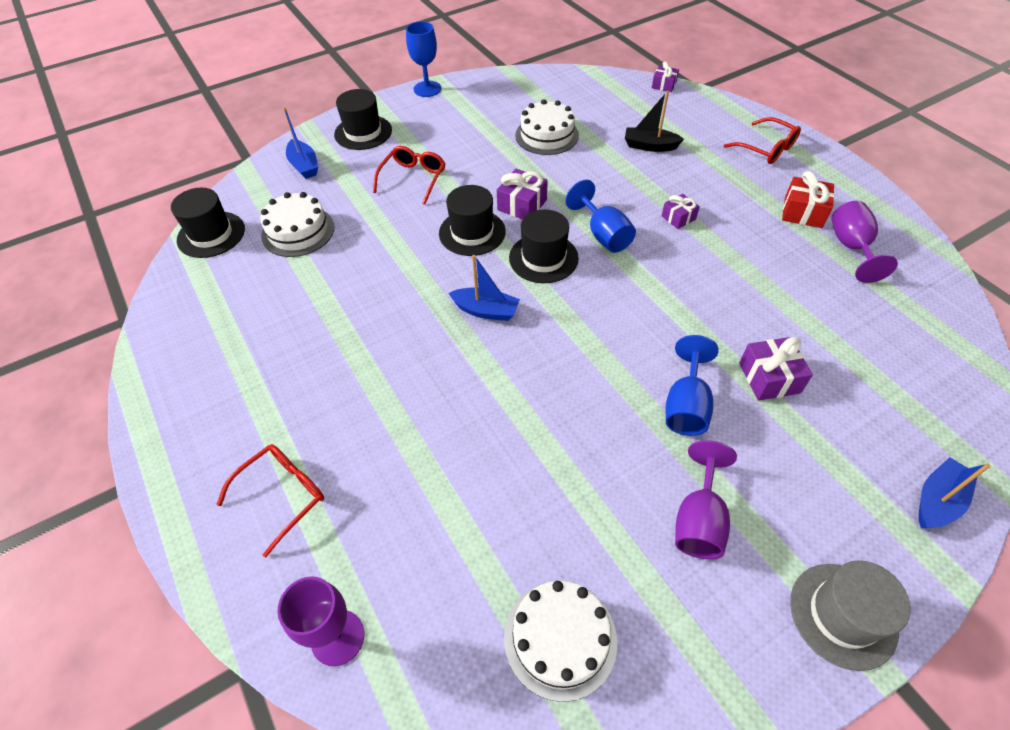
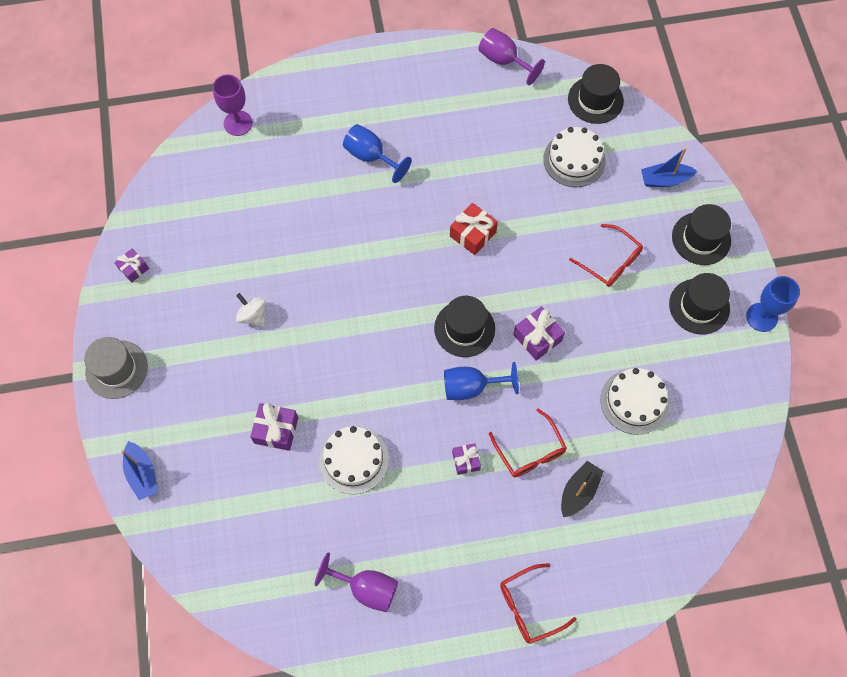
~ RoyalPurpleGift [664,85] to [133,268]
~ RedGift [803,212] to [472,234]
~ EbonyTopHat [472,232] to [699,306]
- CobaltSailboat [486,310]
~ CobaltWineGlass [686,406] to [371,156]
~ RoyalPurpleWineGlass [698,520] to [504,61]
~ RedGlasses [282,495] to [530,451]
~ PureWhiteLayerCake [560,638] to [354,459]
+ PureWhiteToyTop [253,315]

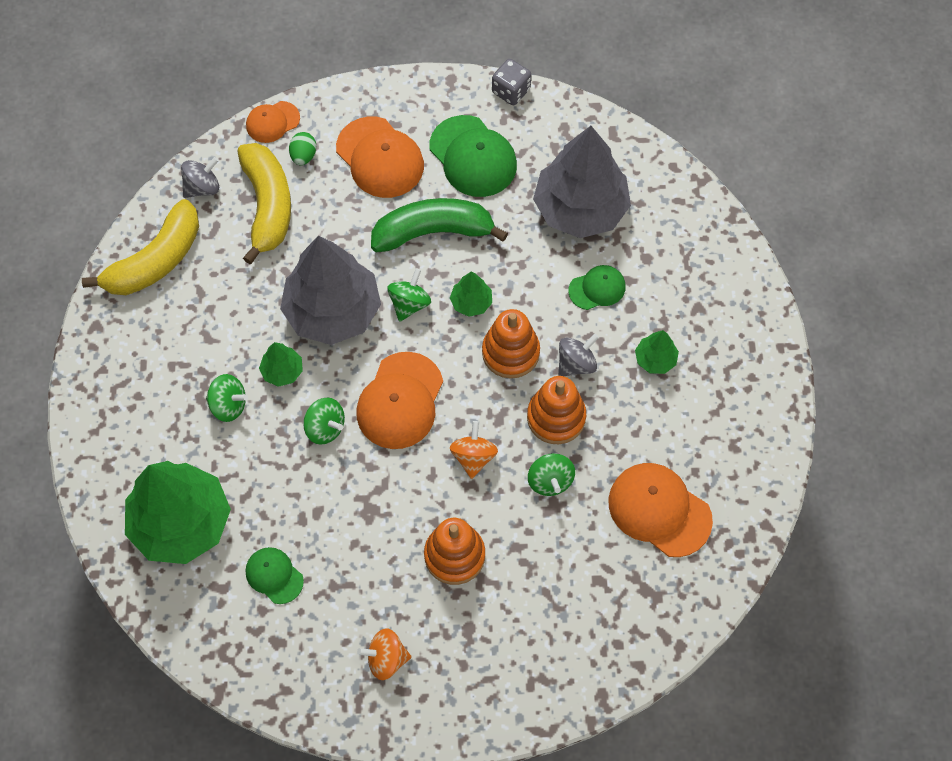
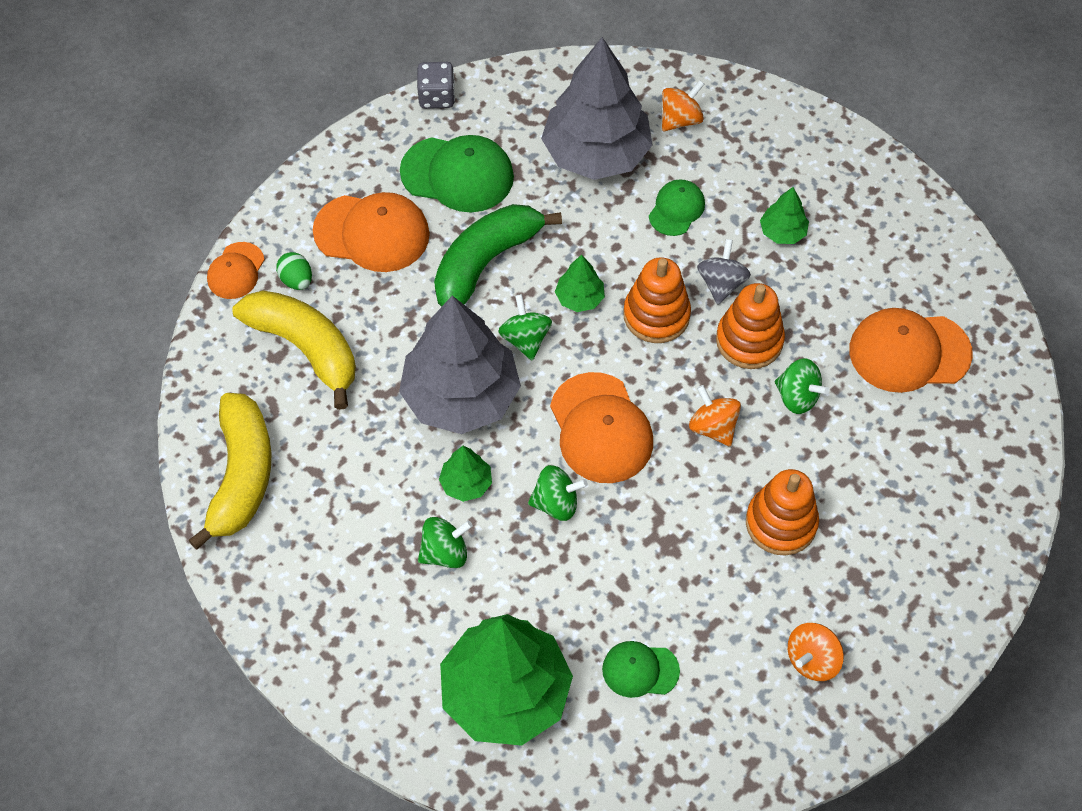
- GreyToyTop [202,187]
+ BrightOrangeToyTop [680,119]

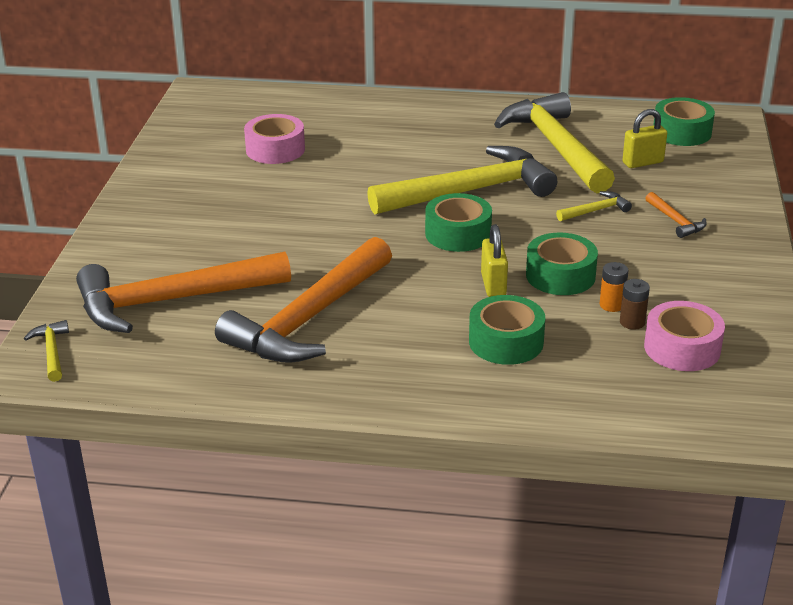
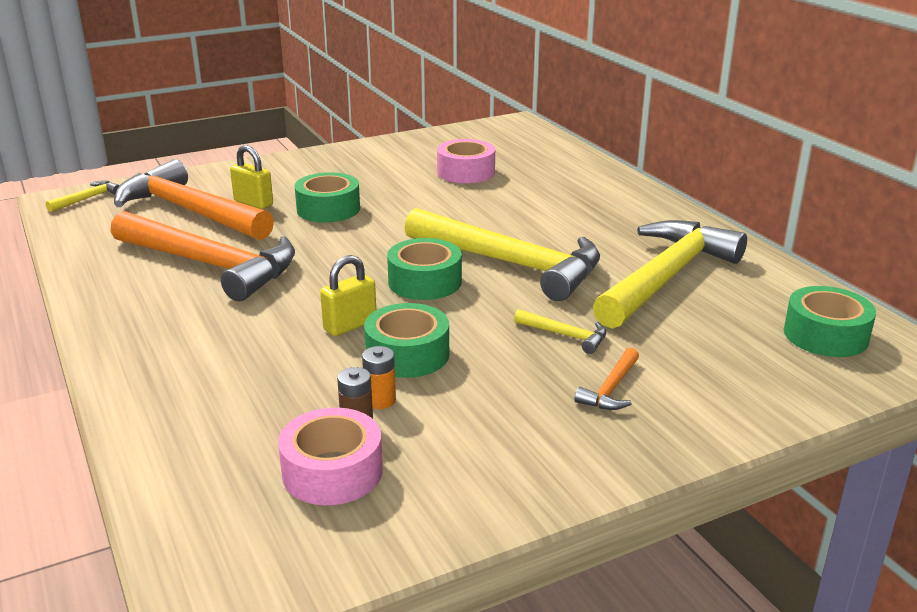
~ BrightYellowPadlock [642,162] to [253,203]
~ BrightOrangeCarpenter'sHammer [309,318] = [210,265] 150 degrees counterclockwise
~ LeafGreenStickyTape [506,342] to [328,209]

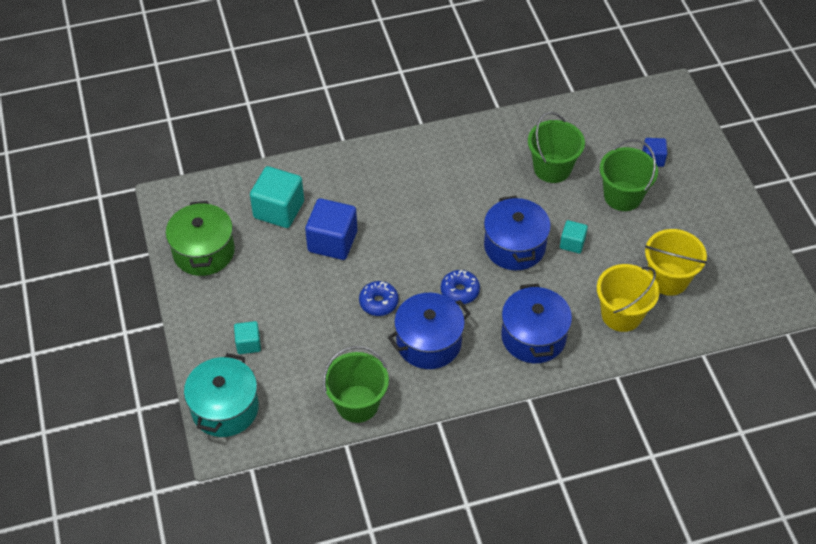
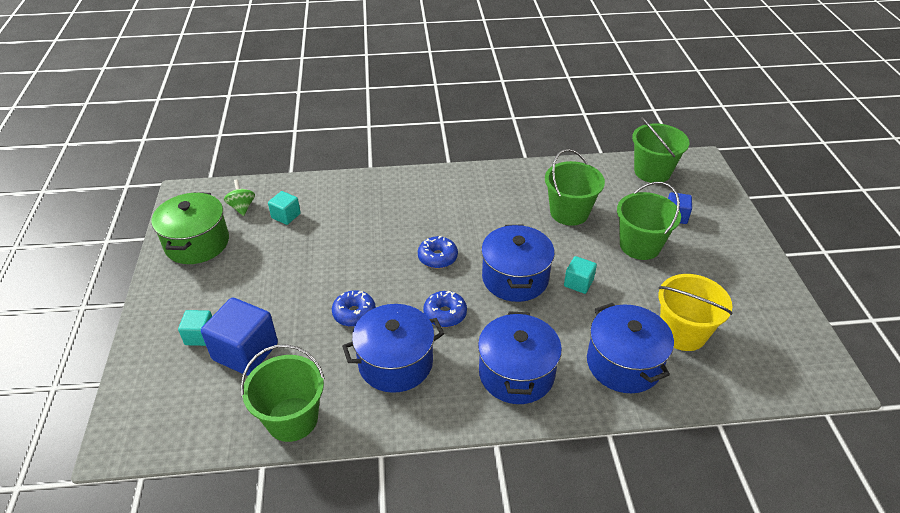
~ TurquoiseBlock [279,210] = [286,216] x0.54
~ CobaltBlock [332,241] to [245,351]
~ BrightYellowBucket [621,314] to CobaltCookingPot [623,363]
- TurquoiseCookingPot [225,408]
+ LeafGreenBucket [652,172]
+ LeafGreenToyTop [242,207]
+ CobaltGlazedDonut [437,257]

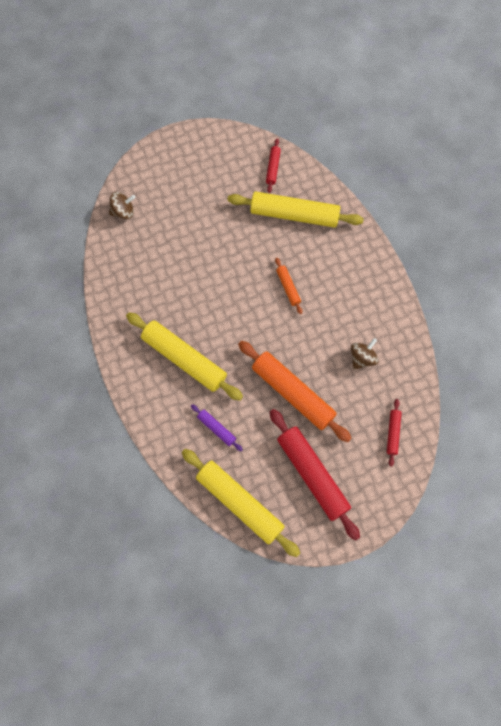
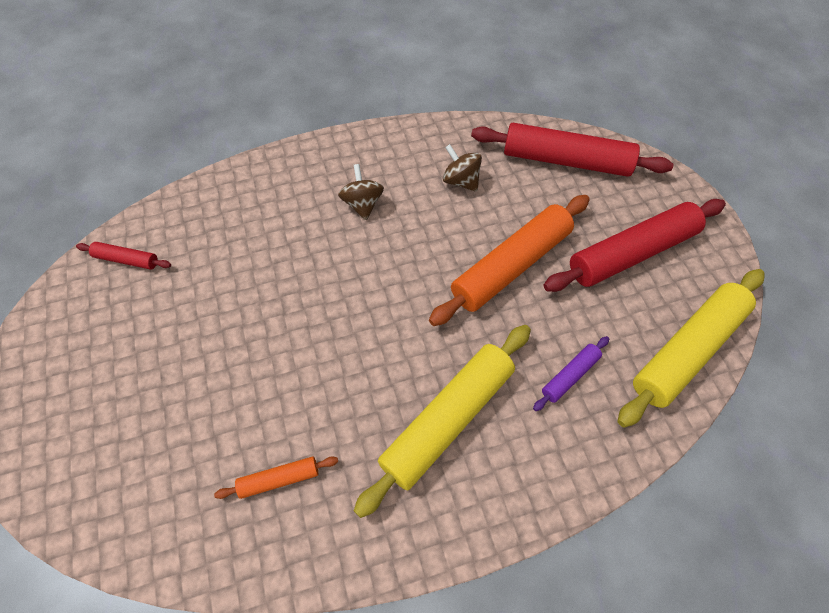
- BrightYellowPastryRoller [294,214]
~ DarkBrownToyTop [123,211] to [362,204]
~ BrightOrangePastryRoller [288,287] to [279,479]
~ RedPastryRoller [393,433] = [566,161] x2.16

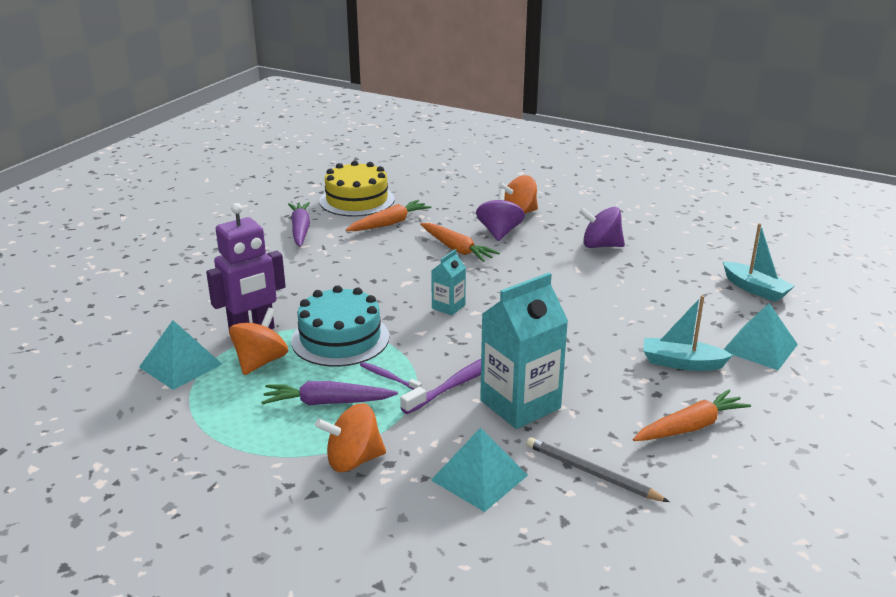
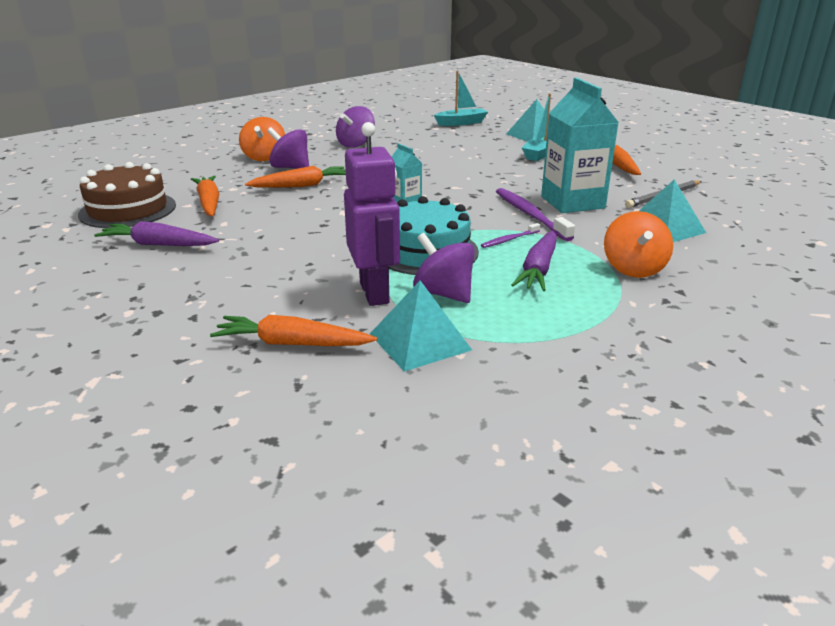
~ BrightYellowLayerCake [357,200] to DarkBrownLayerCake [128,210]
~ BrightOrangeToyTop [260,362] to RoyalPurpleToyTop [443,294]
+ BrightOrangeCarrot [292,343]

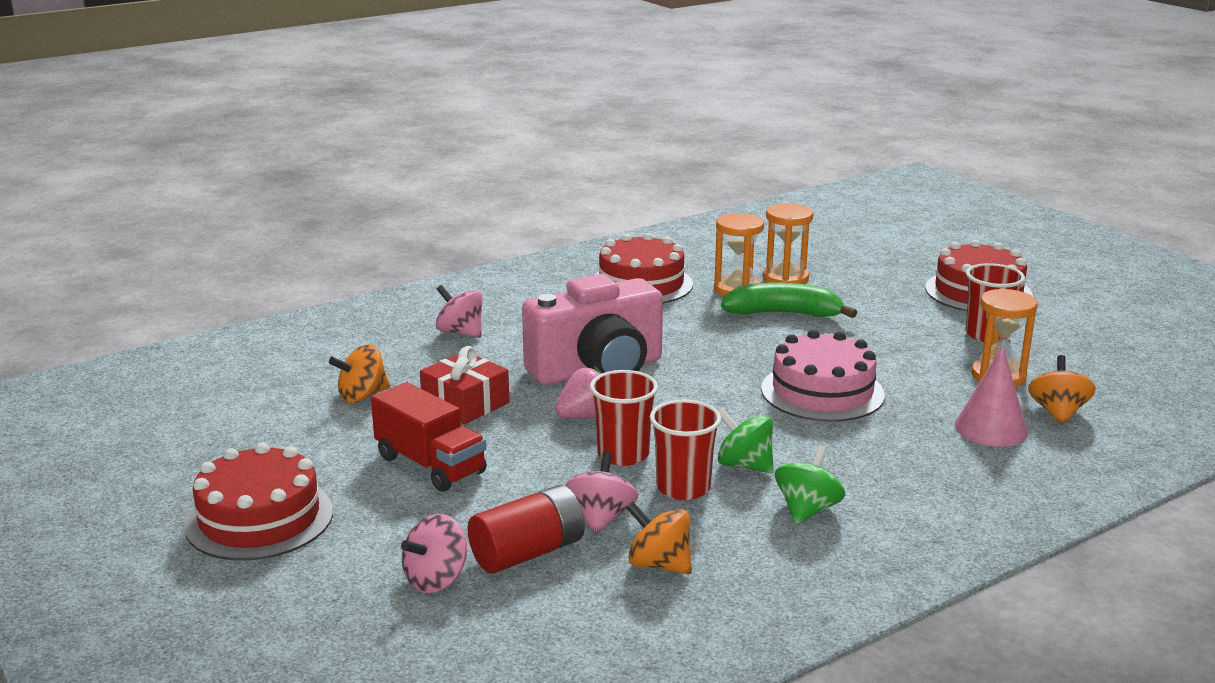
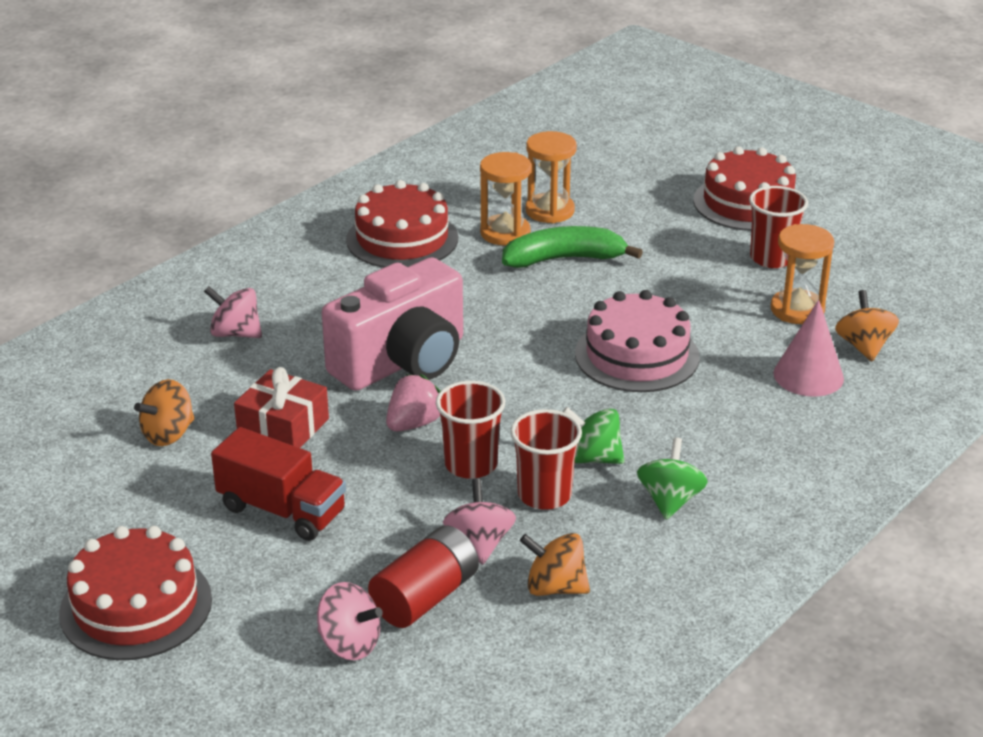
~ RosyToyTop [436,579] = [349,644] 90 degrees counterclockwise

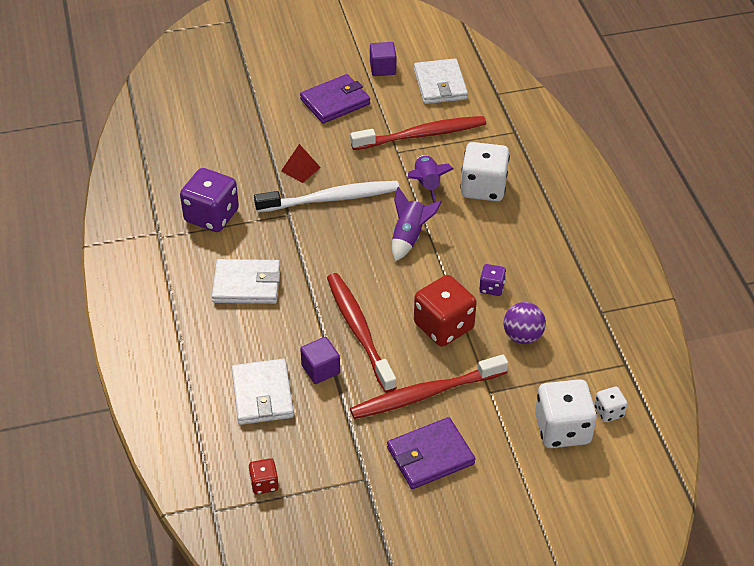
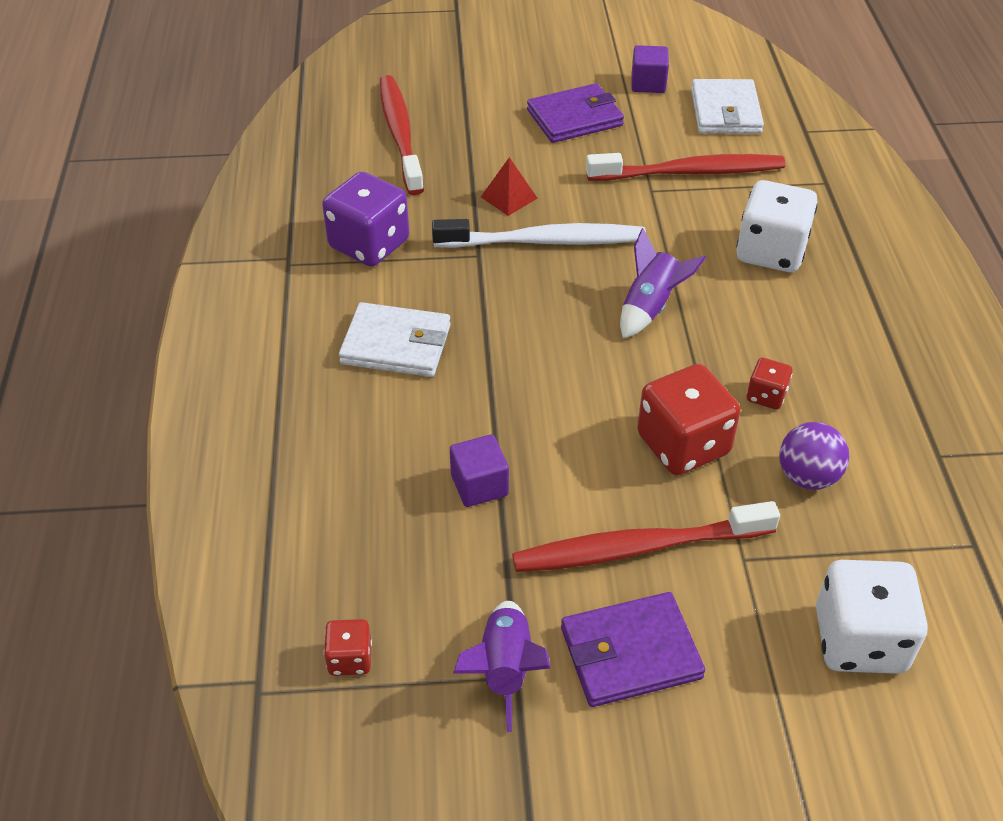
~ RoyalPurpleRocket [427,185] to [505,669]
~ RoyalPurpleGameDie [491,288] to RedGameDie [766,396]
~ RedDentalBrush [359,330] to [400,134]
- PureWhiteWallet [262,394]
- PureWhiteGameDie [609,412]

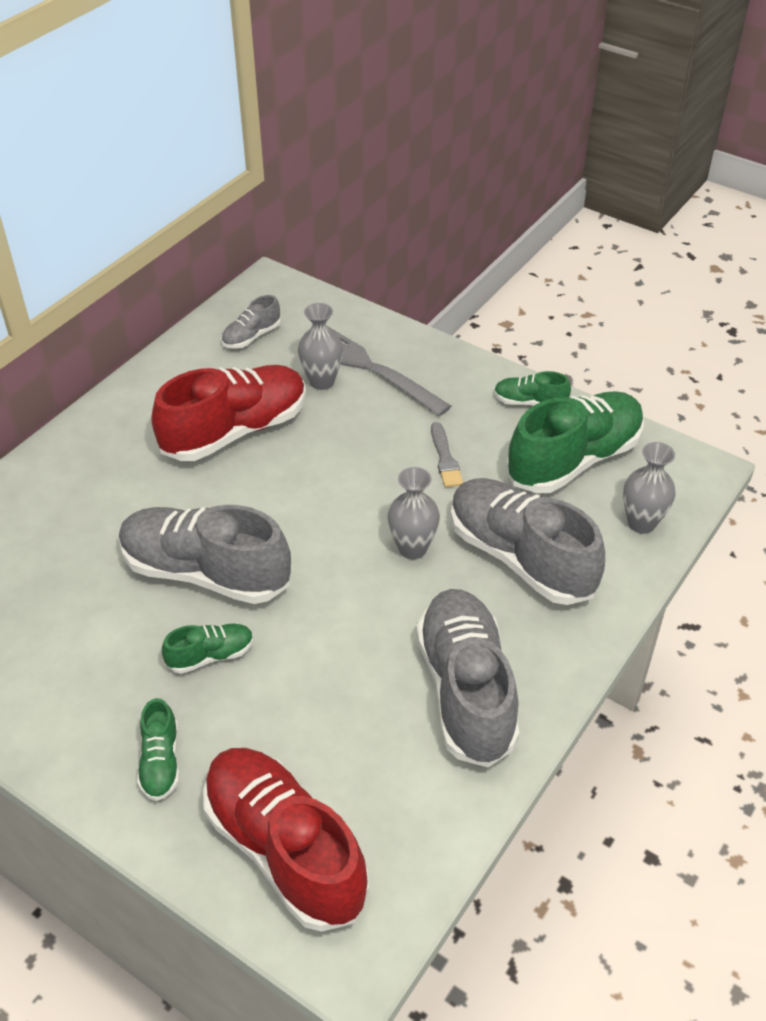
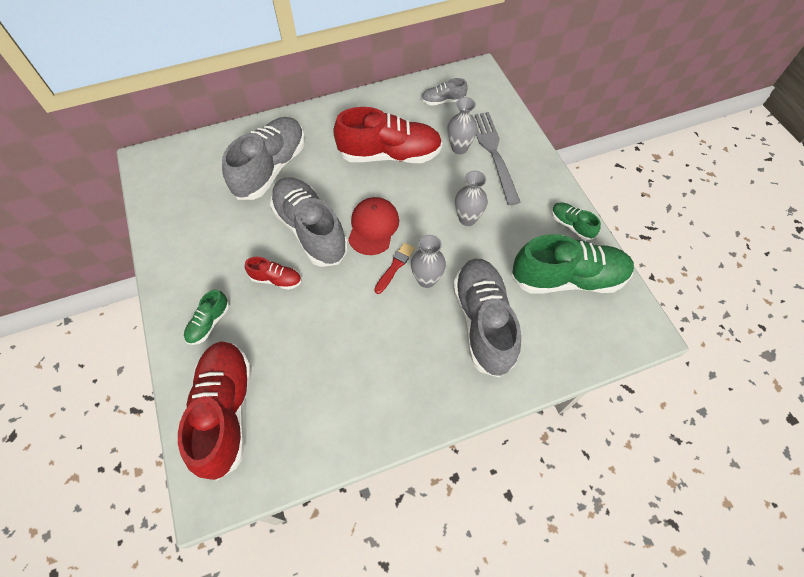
- GreyPaintbrush [445,458]
~ GreyTallVase [641,523] to [467,219]
~ GreyShoe [466,690] to [271,168]
~ LeafGreenShoe [211,656] to RedShoe [276,279]
+ RedBaseballCap [373,227]
+ RedPaintbrush [395,267]

